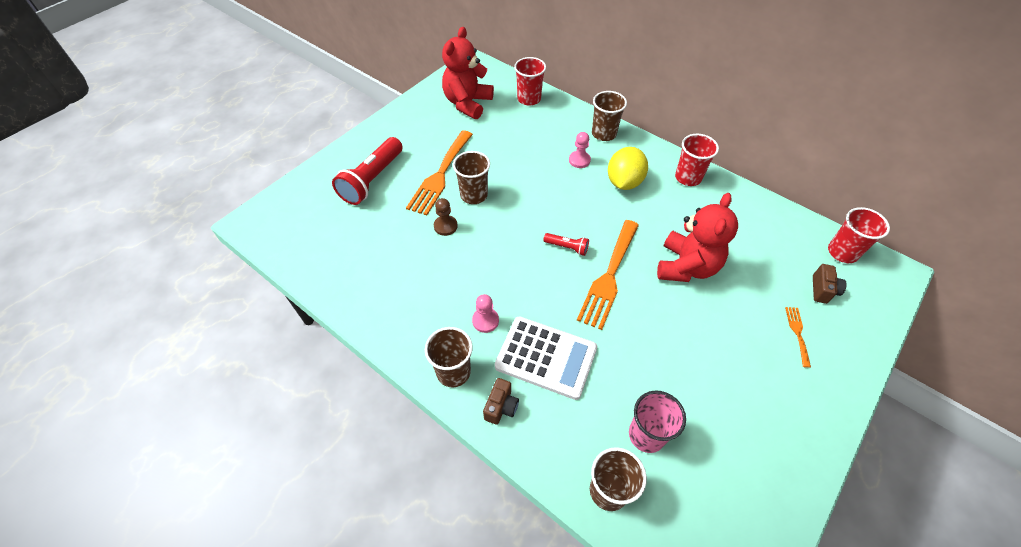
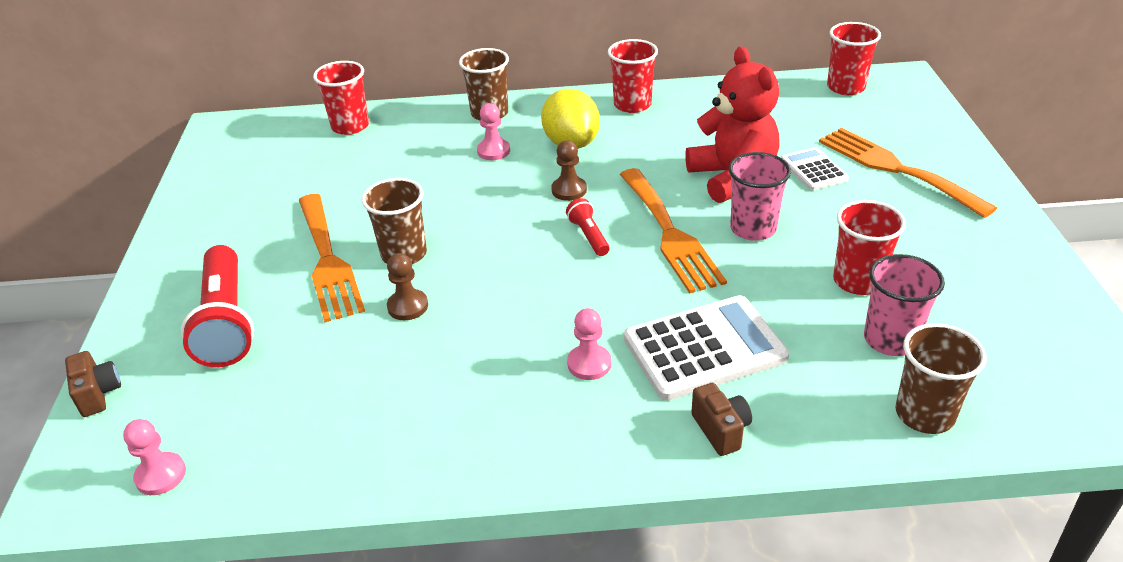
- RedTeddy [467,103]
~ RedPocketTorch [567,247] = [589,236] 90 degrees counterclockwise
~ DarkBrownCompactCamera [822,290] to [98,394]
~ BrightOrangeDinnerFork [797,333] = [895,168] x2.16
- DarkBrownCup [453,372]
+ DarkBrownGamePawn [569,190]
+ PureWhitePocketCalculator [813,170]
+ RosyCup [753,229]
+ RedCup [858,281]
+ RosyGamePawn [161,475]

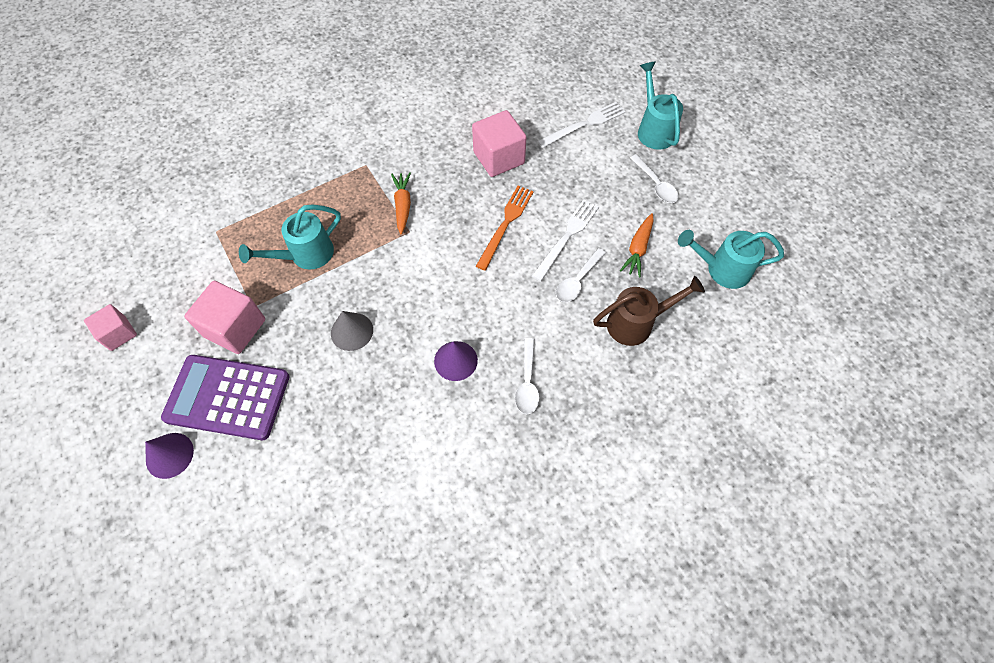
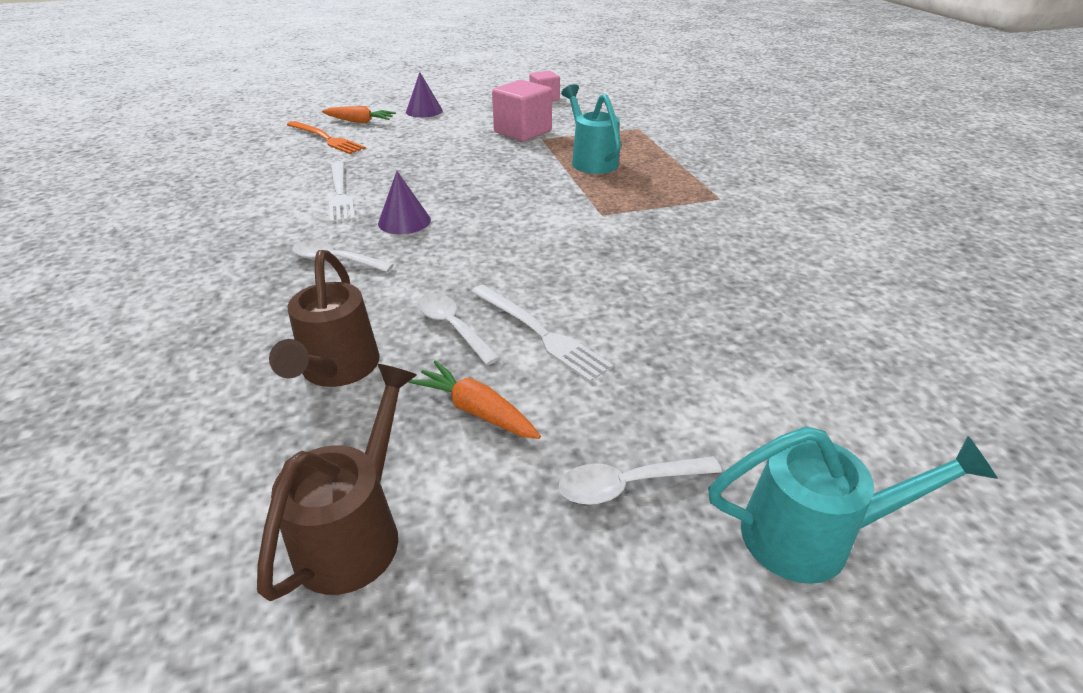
~ PureWhiteDinnerFork [584,124] to [340,194]
- RosyBlock [499,158]
~ BrightOrangeCarrot [403,205] to [360,121]
~ BrightOrangeDinnerFork [505,224] to [326,138]
~ TurquoiseSprinklingCan [722,269] to DarkBrownSprinklingCan [356,531]
- GreyCone [352,331]
- RoyalPurplePocketCalculator [227,397]

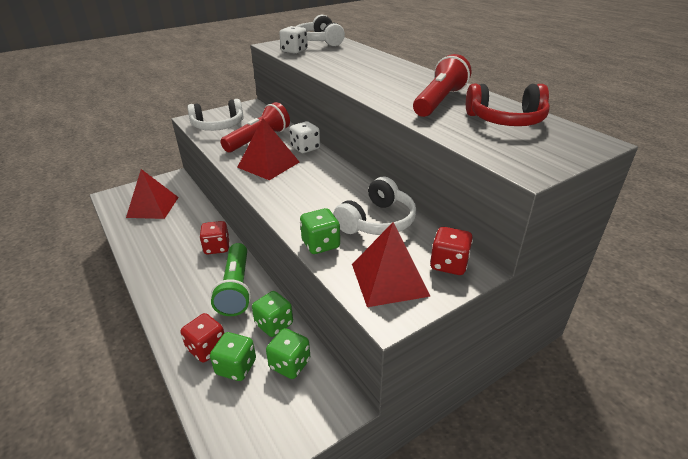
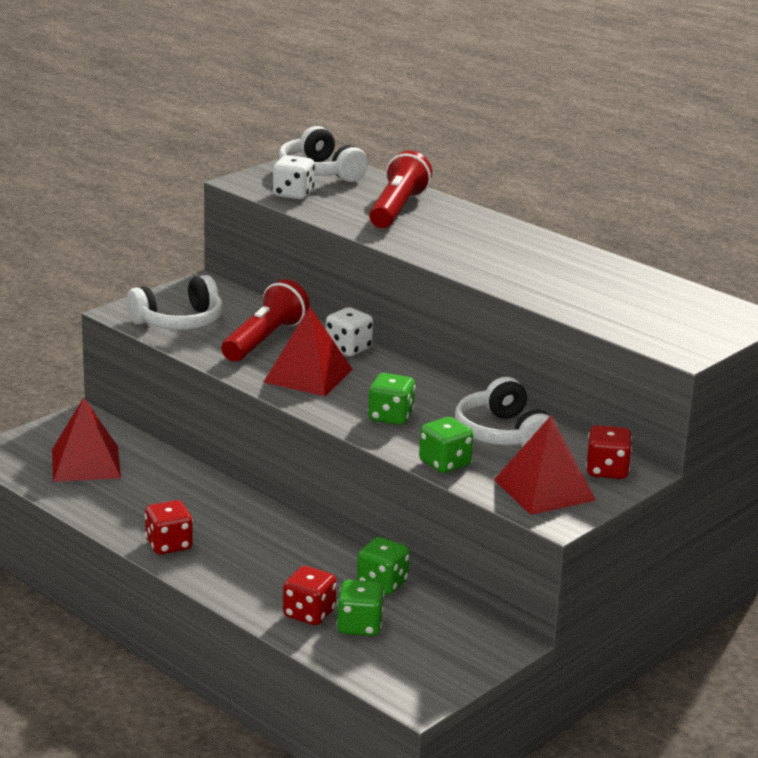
~ RedPocketTorch [439,101] to [397,209]
- RedOverEarHeadphones [506,120]
~ PureWhiteOverEarHeadphones [377,221] = [503,434] 135 degrees clockwise
~ RedGameDie [217,247] to [169,545]
- LeafGreenPocketTorch [236,288]
~ LeafGreenGameDie [290,364] to [390,417]

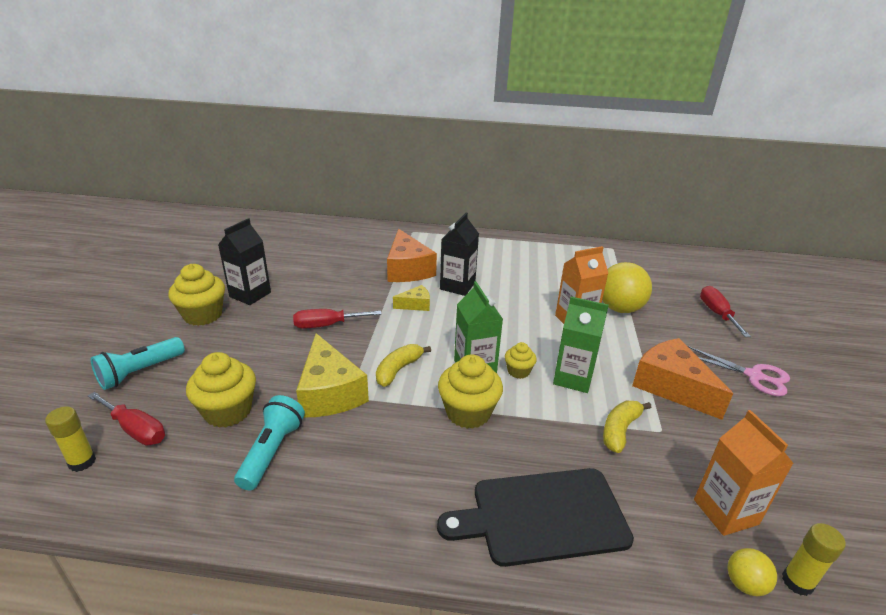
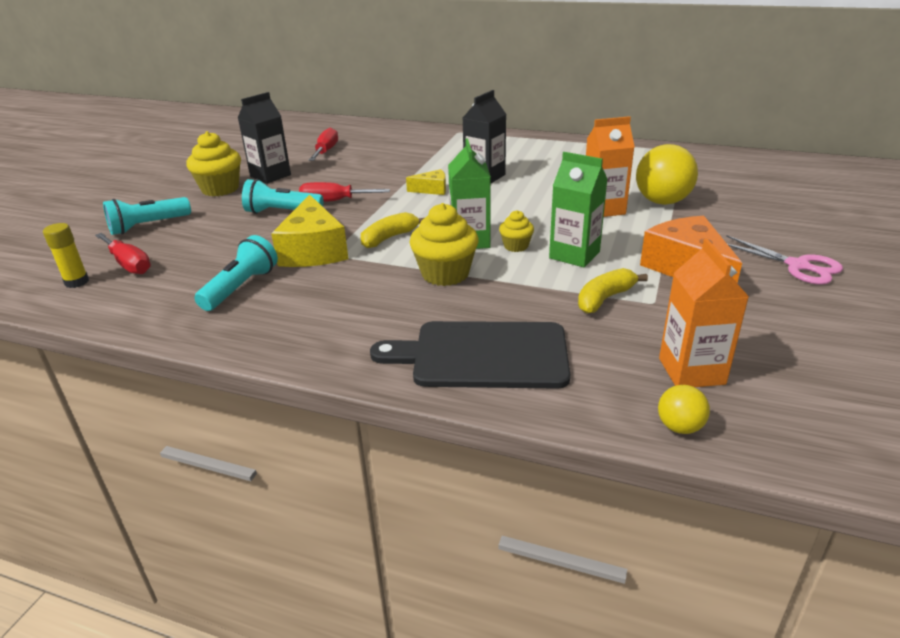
- BrightOrangePieceOfCheese [407,269]
~ RedFlatScrewdriver [717,314] to [326,151]
- BrightYellowMuffin [228,411]
- BrightYellowStickOfGlue [797,582]
+ TurquoisePocketTorch [282,212]

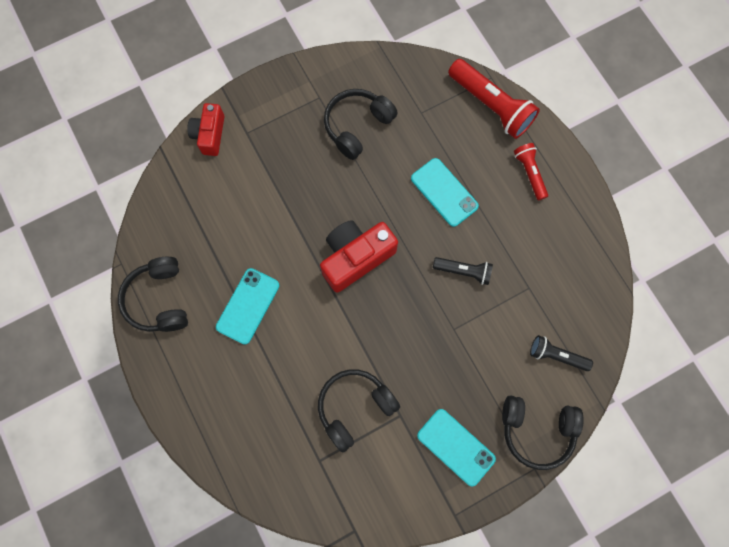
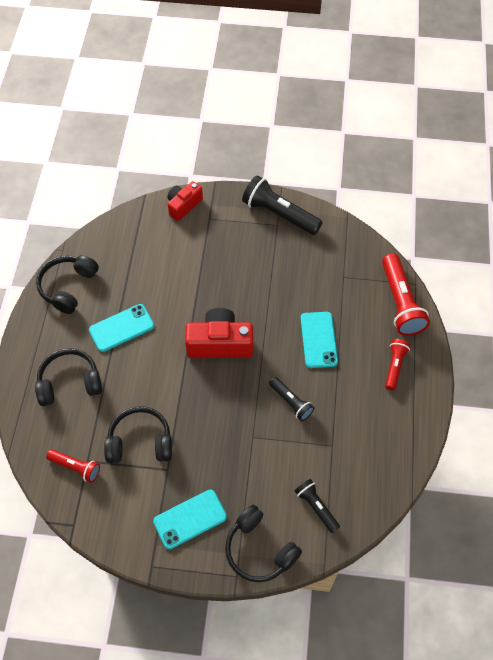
~ EbonyOverEarHeadphones [357,126] to [69,382]
~ TurquoisePhone [455,447] = [190,519] 75 degrees clockwise
+ EbonyPocketTorch [279,214]
+ RedPocketTorch [76,467]

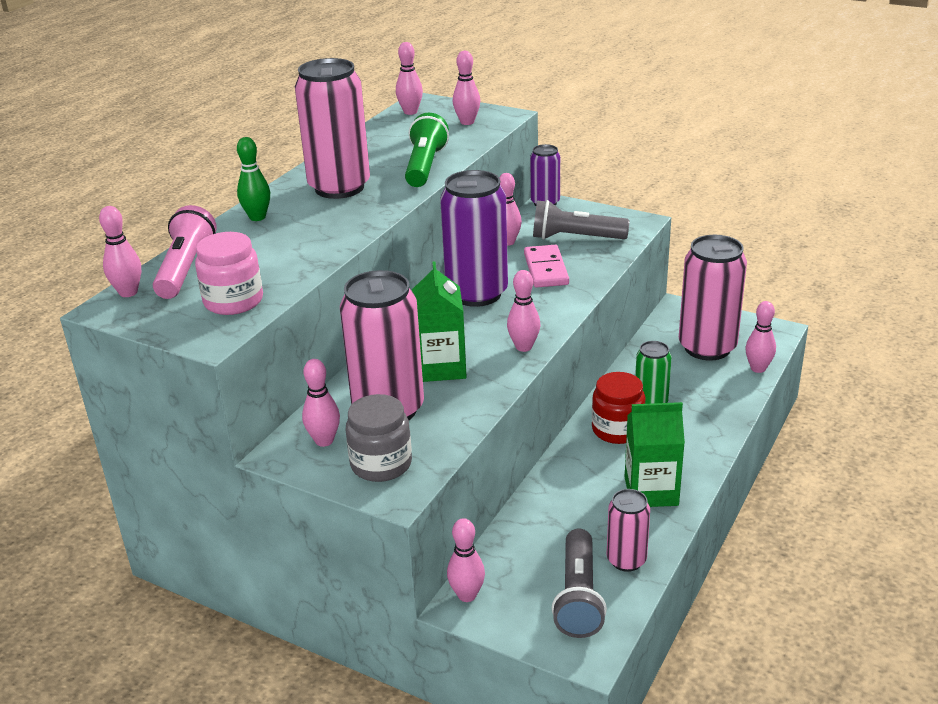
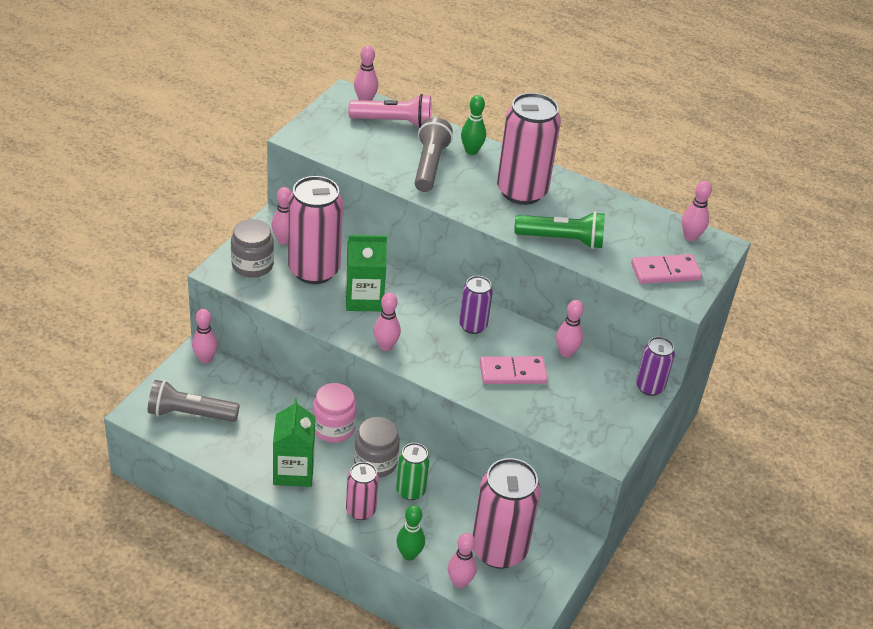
~ RosyTenpin [467,122] to RosyDominoTile [665,272]
~ RoyalPurpleTin [477,294] = [473,326] x0.54
~ GreyPocketTorch [575,238] to [430,165]
~ RosyPreserveJar [233,301] to [333,428]
~ RedPreserveJar [617,430] to GreyPreserveJar [375,462]
~ RosyTin [626,560] to [360,510]
+ LeafGreenTenpin [409,554]

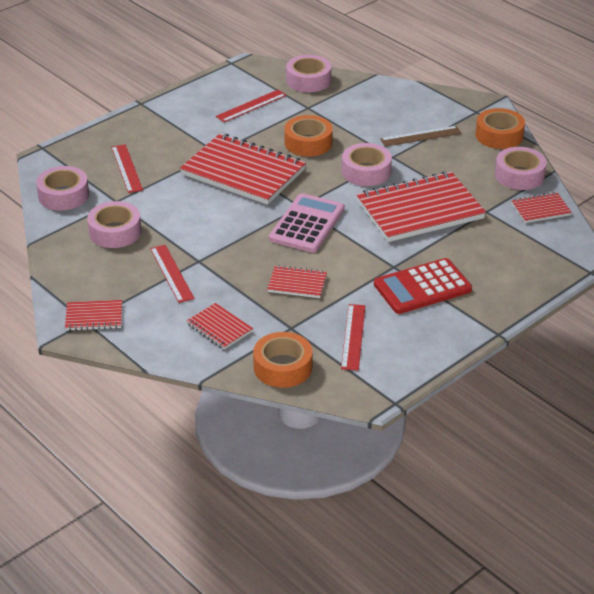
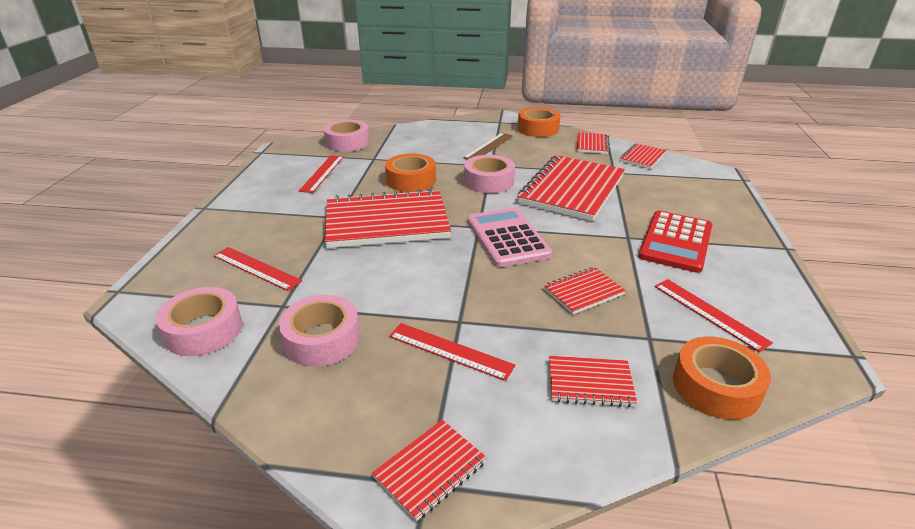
~ RosyStickyTape [519,175] to RedExerciseBook [592,144]

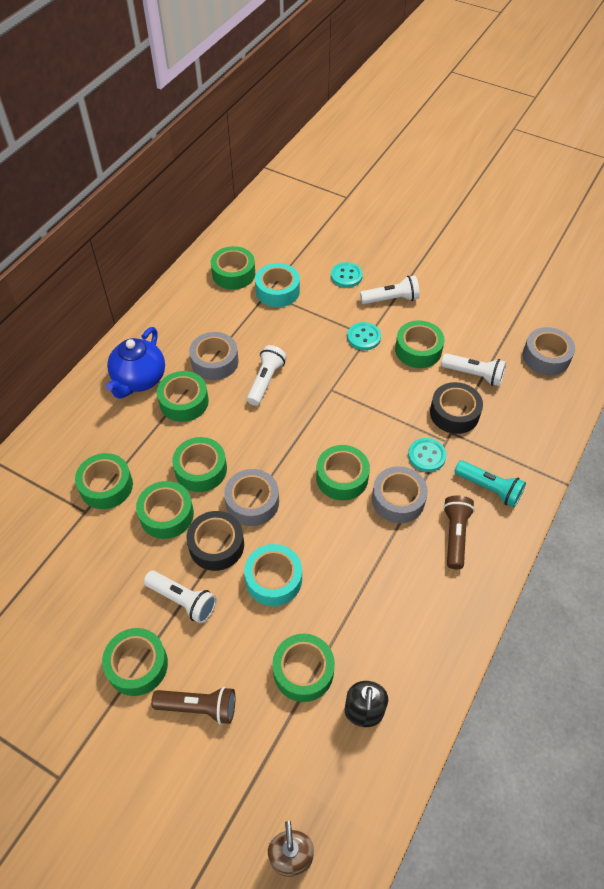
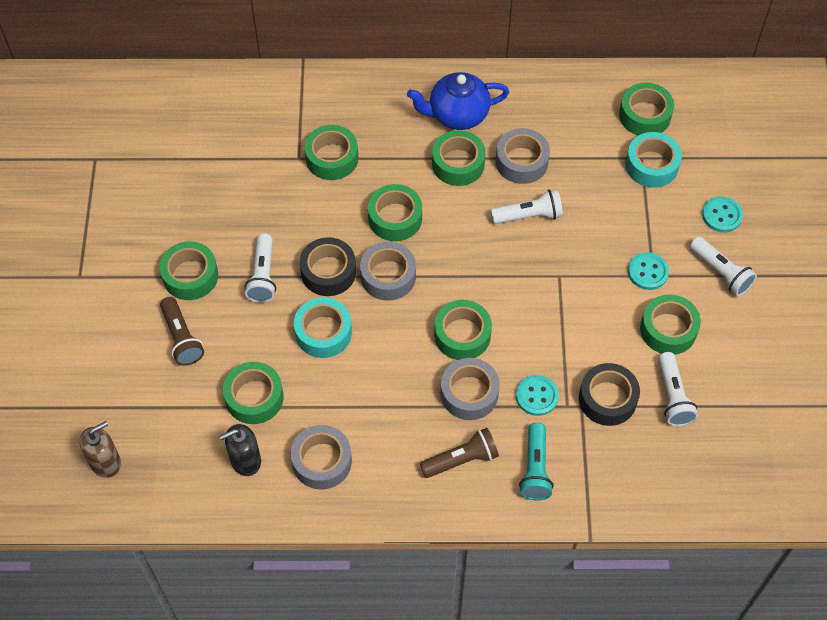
~ GreyStickyTape [546,357] to [322,461]
- LeafGreenStickyTape [166,514]

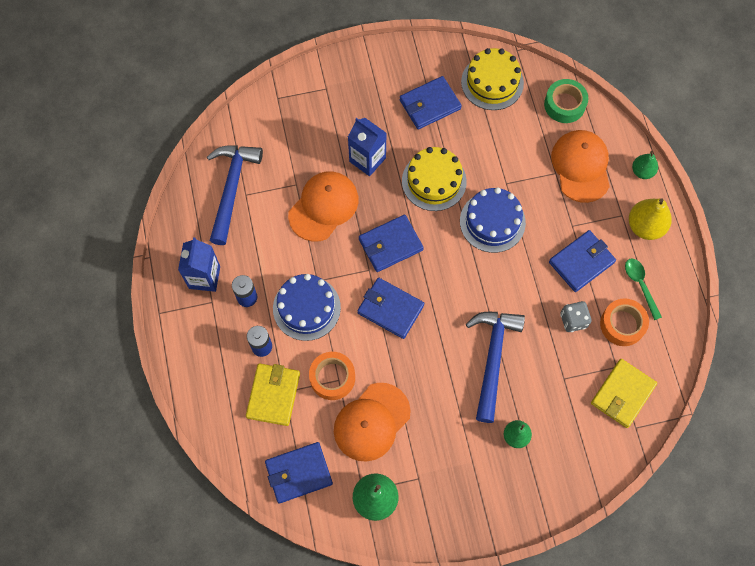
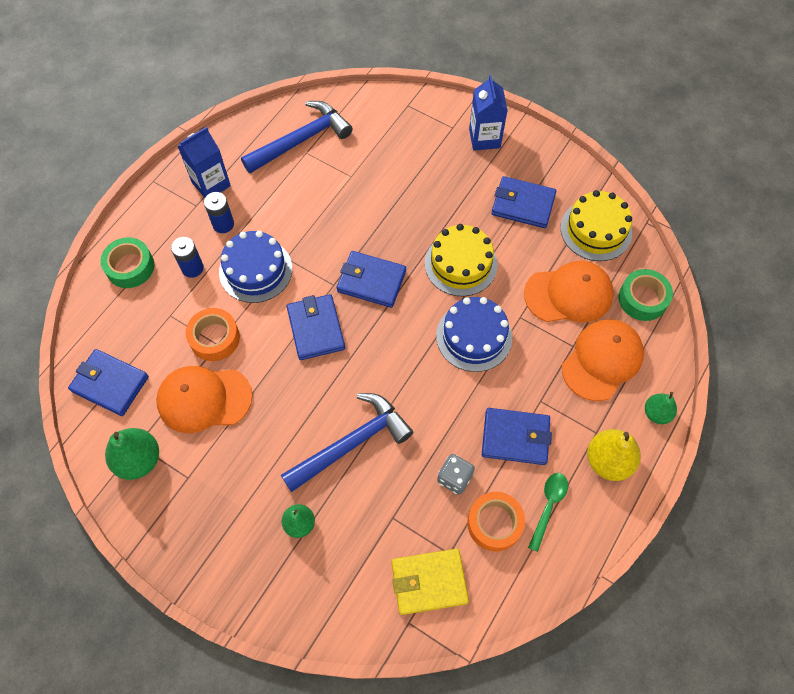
~ CobaltCarton [367,160] to [484,138]
~ BrightOrangeBaseballCap [323,207] to [569,294]
- BrightYellowWallet [273,395]
+ LeafGreenStickyTape [130,267]

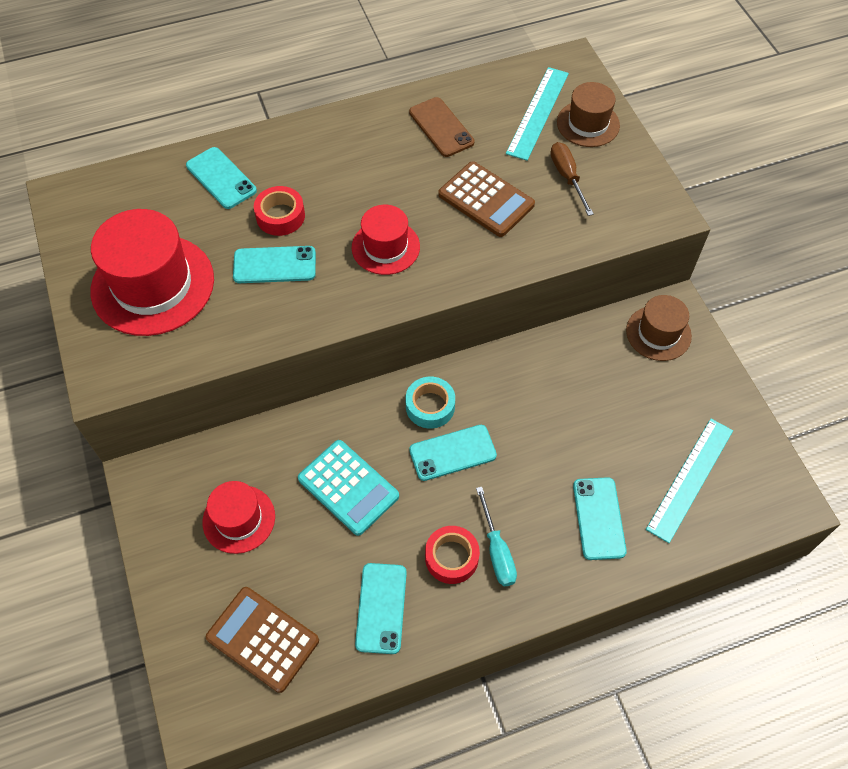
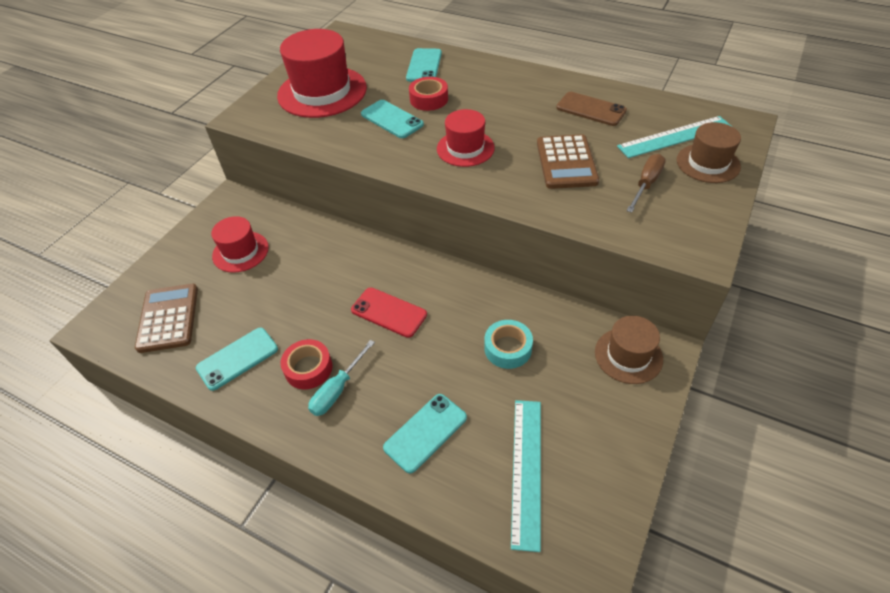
~ DarkBrownPhone [441,127] = [591,109] 75 degrees counterclockwise
~ TurquoiseStickyTape [430,406] to [508,348]
~ TurquoiseMeasuringStick [690,479] = [526,470] 75 degrees counterclockwise
~ TurquoisePhone [452,453] to RedPhone [389,312]
- TurquoisePocketCalculator [348,487]

